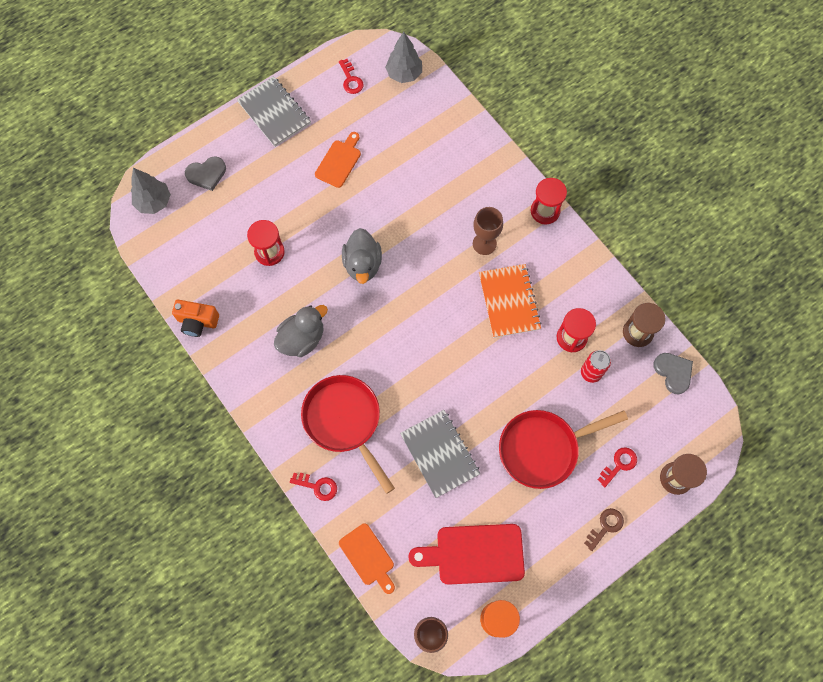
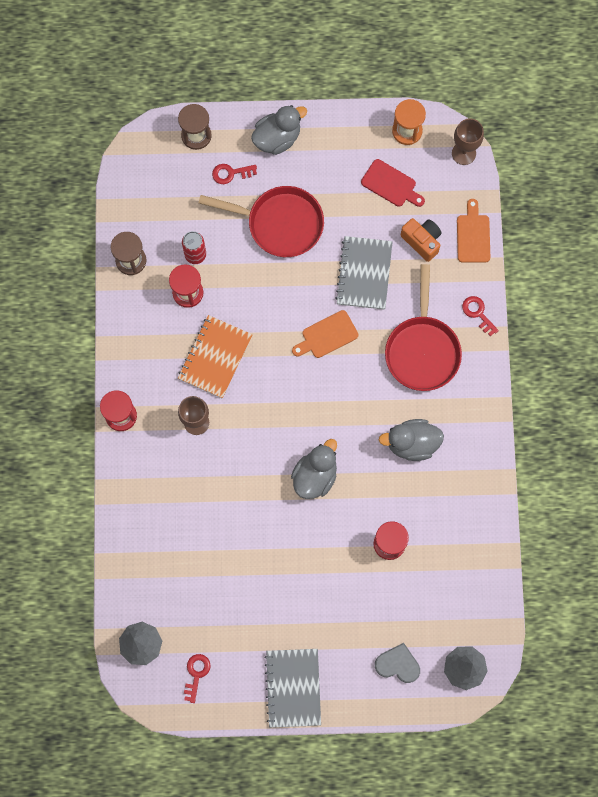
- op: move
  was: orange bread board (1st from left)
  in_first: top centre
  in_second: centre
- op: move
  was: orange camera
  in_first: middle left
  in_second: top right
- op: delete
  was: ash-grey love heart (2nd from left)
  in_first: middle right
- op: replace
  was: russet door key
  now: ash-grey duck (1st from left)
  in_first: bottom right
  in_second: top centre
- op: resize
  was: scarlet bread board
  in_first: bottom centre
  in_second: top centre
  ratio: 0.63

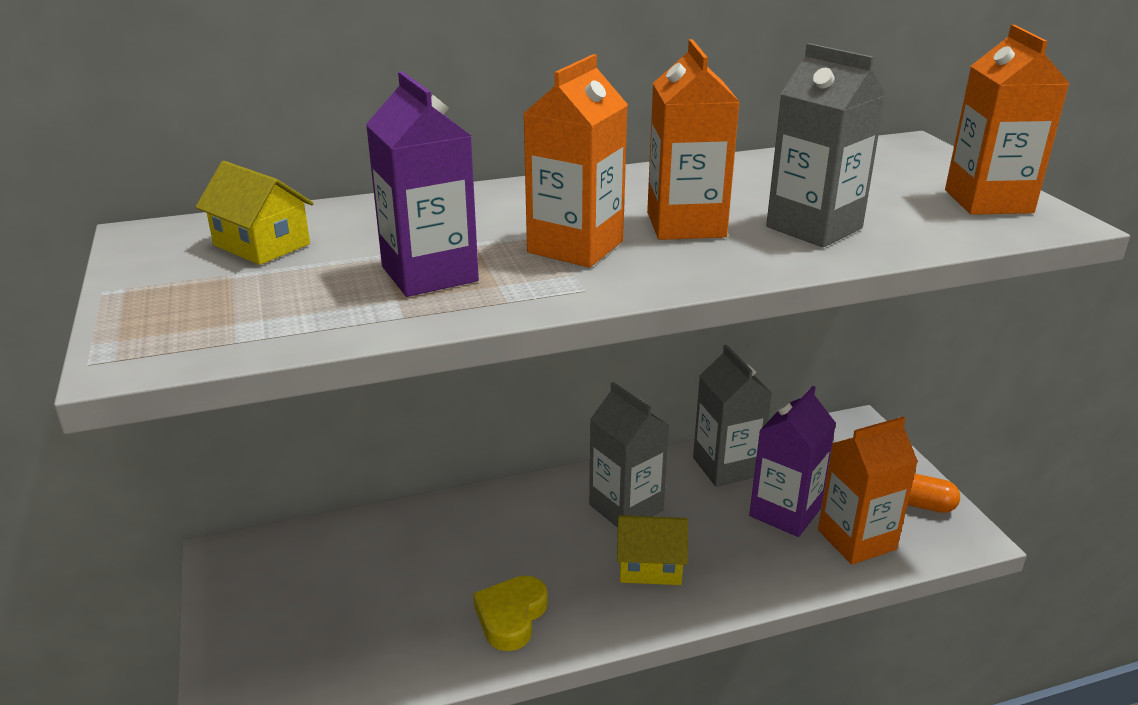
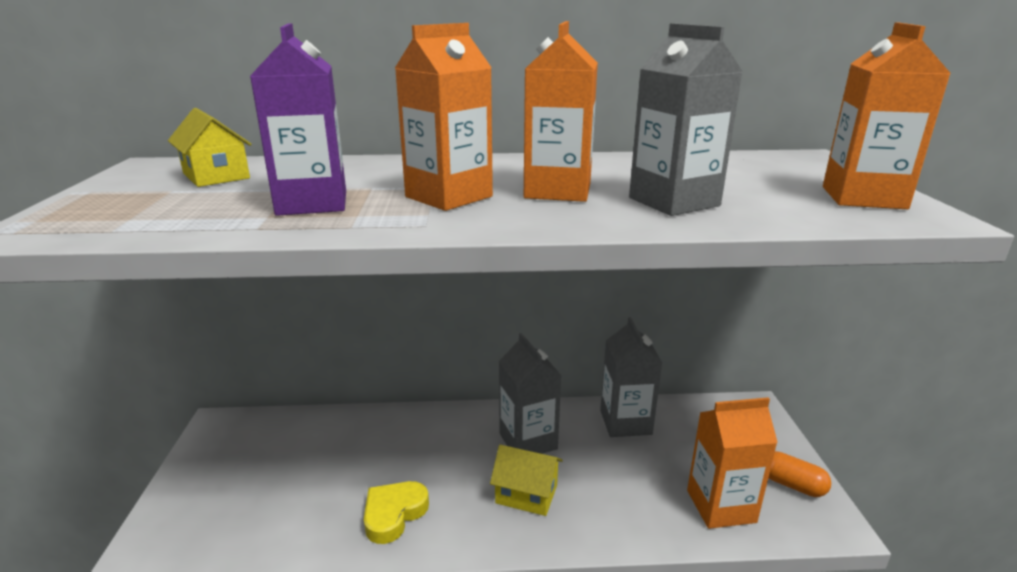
- op: delete
  was: violet carton (2nd from left)
  in_first: middle right

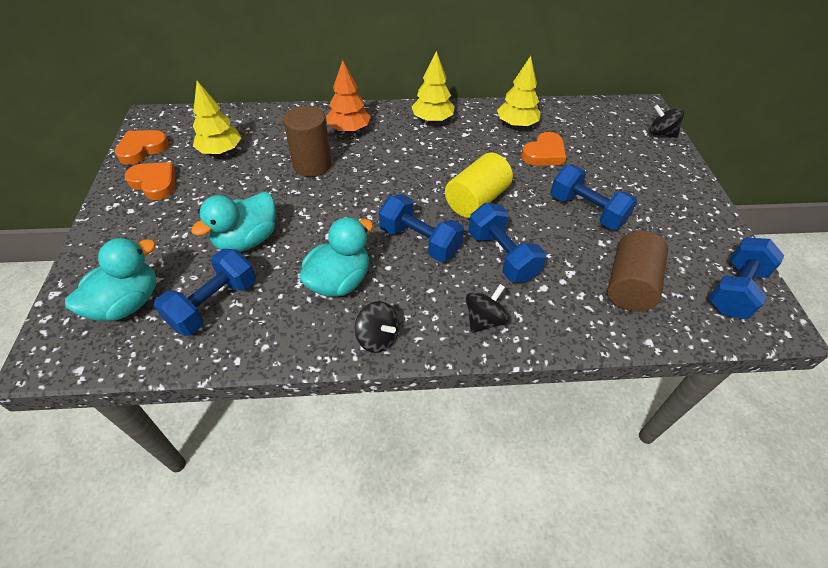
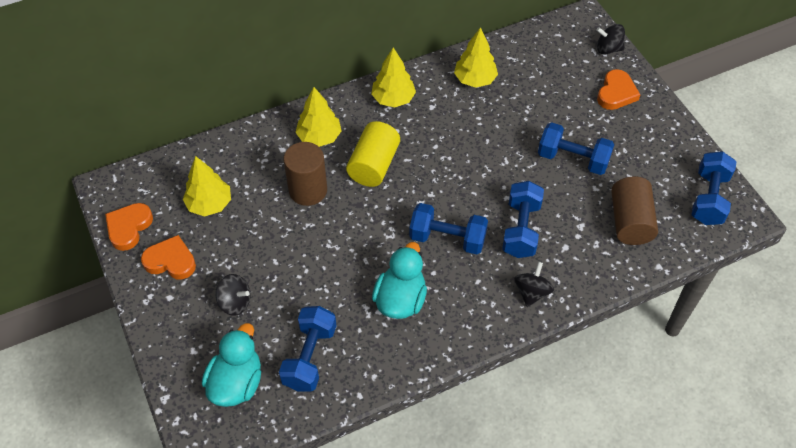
- op: recolor
  was: orange fir tree
  now: golden fir tree (2nd from left)
  in_first: top centre
  in_second: top centre
- op: move
  was: orange love heart (3rd from left)
  in_first: top centre
  in_second: top right
- op: move
  was: golden cylinder shape
  in_first: top centre
  in_second: centre
- op: delete
  was: turquoise duck (2nd from left)
  in_first: middle left
- op: rotate
  was: royal blue free weight (3rd from left)
  in_first: centre
  in_second: centre
  clockwise: 60
- op: move
  was: black whirligig (1st from left)
  in_first: centre
  in_second: middle left

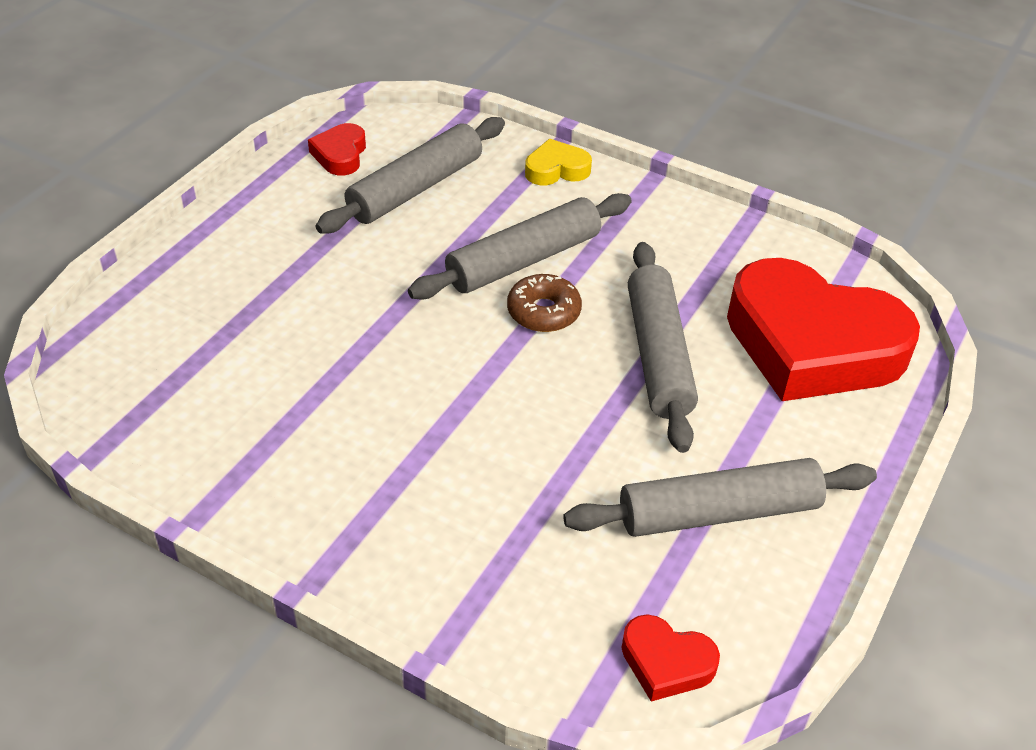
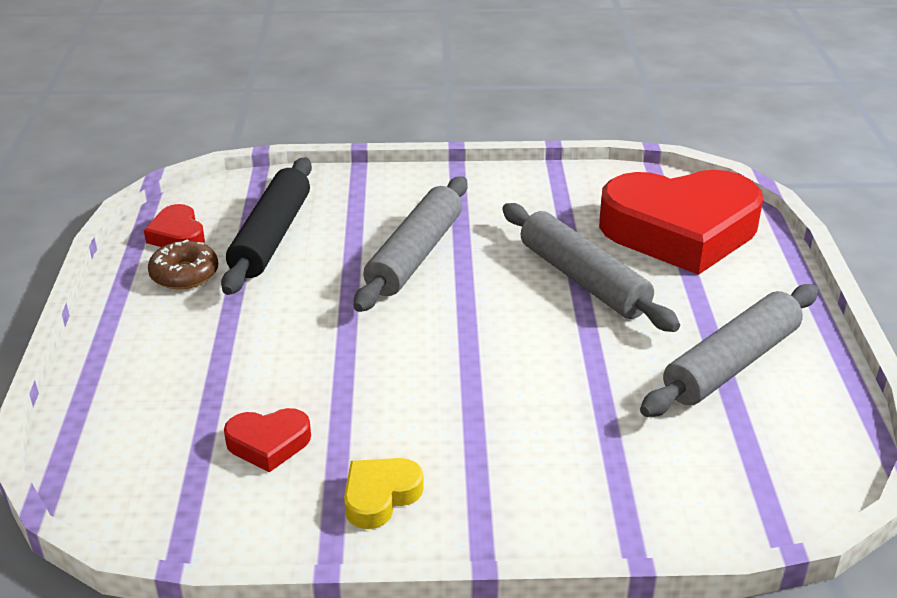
- op: recolor
  was: ash-grey dough roller (1st from left)
  now: black dough roller
  in_first: top centre
  in_second: middle left
- op: move
  was: golden love heart
  in_first: top centre
  in_second: bottom centre
- op: move
  was: russet donut
  in_first: centre
  in_second: middle left
- op: move
  was: scarlet love heart (2nd from left)
  in_first: bottom centre
  in_second: bottom left

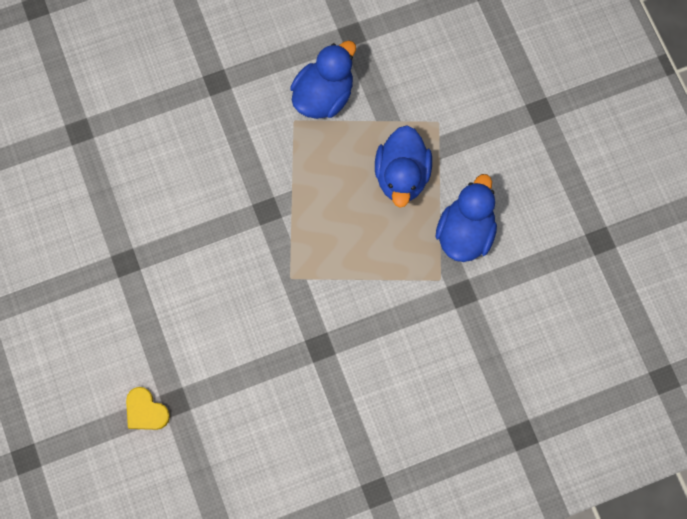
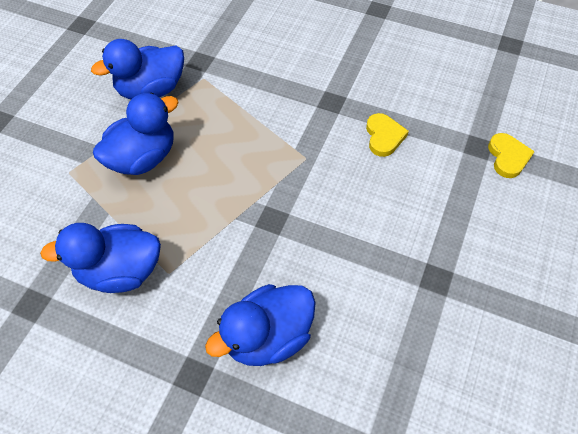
- op: insert
  now: golden love heart (1st from left)
  in_second: top right
- op: insert
  now: royal blue duck (4th from left)
  in_second: bottom centre

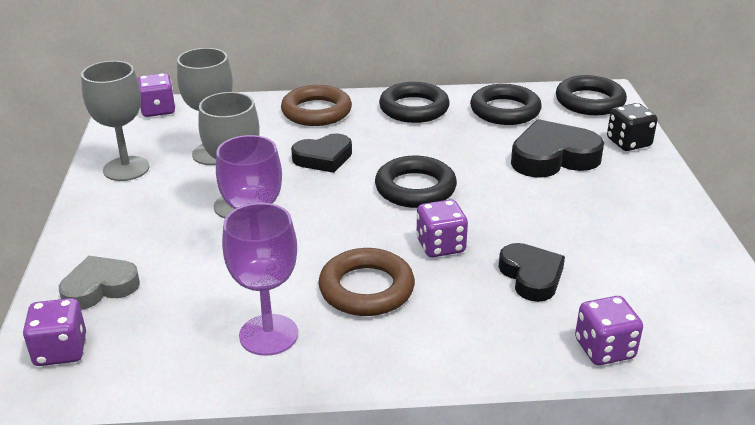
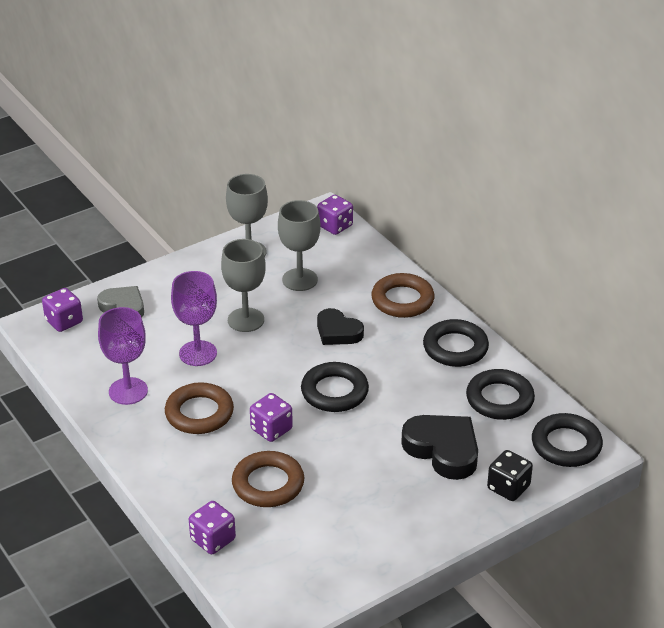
- op: replace
  was: black love heart (2nd from left)
  now: russet hoop (2nd from left)
  in_first: middle right
  in_second: bottom centre

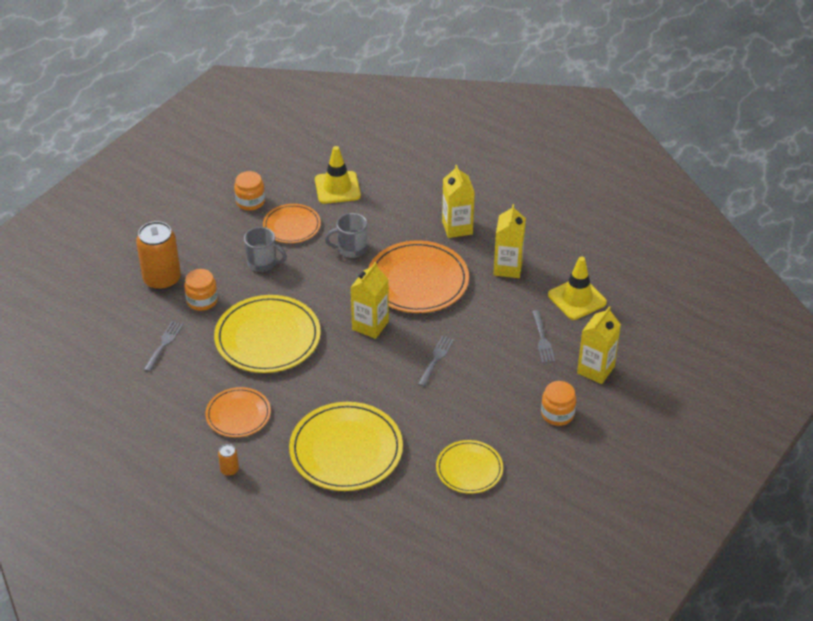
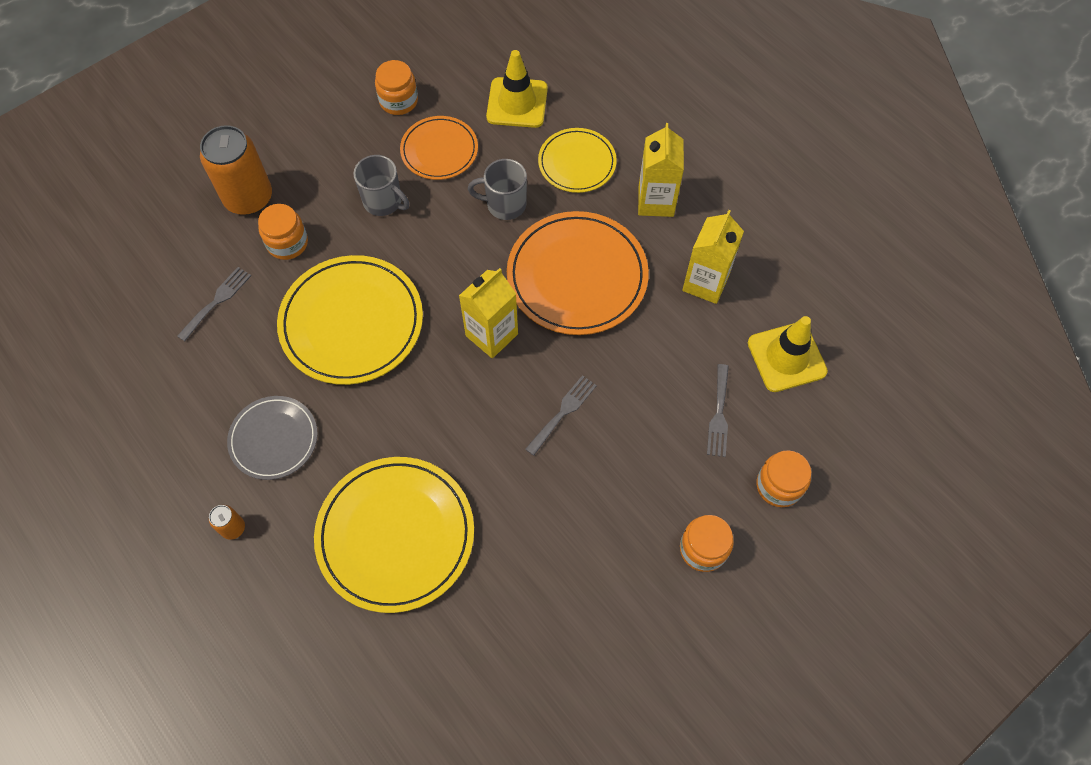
- op: replace
  was: golden carton (4th from left)
  now: orange preserve jar (4th from left)
  in_first: middle right
  in_second: middle right
- op: recolor
  was: orange dinner plate (1st from left)
  now: ash-grey dinner plate
  in_first: middle left
  in_second: middle left
- op: move
  was: golden dinner plate (3rd from left)
  in_first: bottom centre
  in_second: top centre

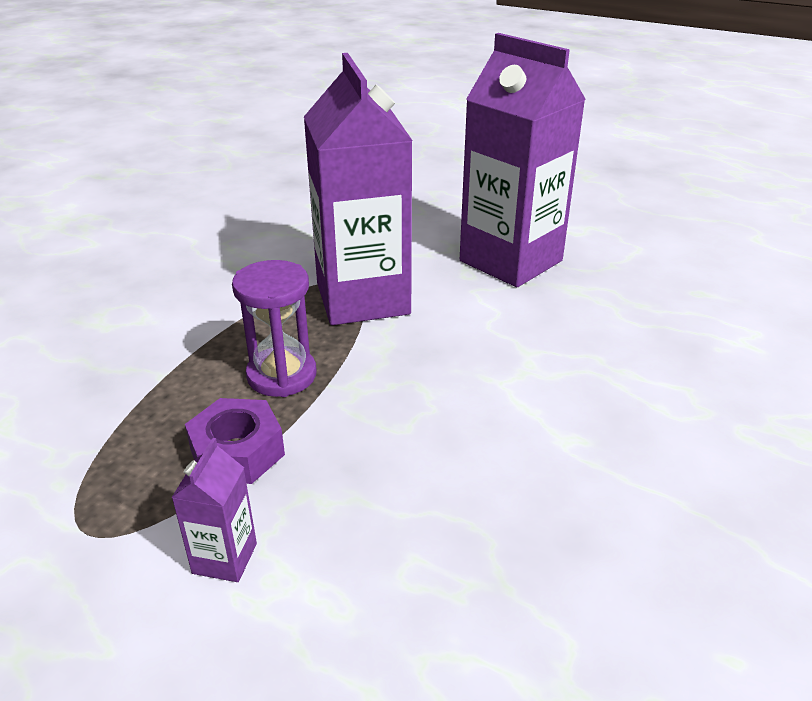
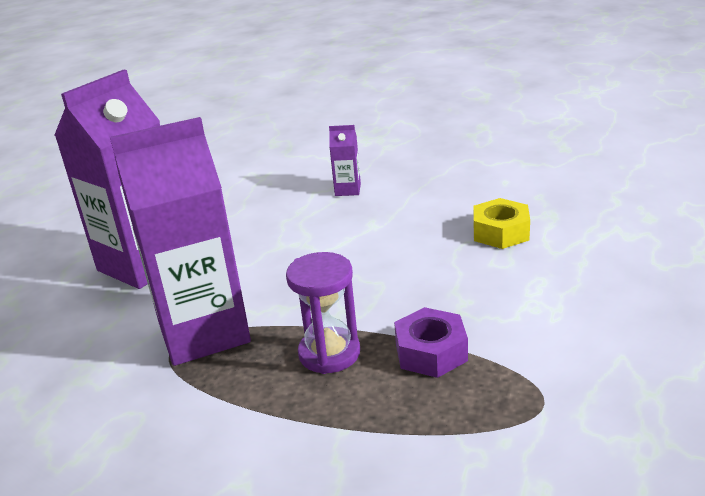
- op: move
  was: violet carton (1st from left in the first image)
  now: violet carton (3rd from left)
  in_first: bottom left
  in_second: top centre
- op: insert
  now: golden hexagon nut
  in_second: middle right

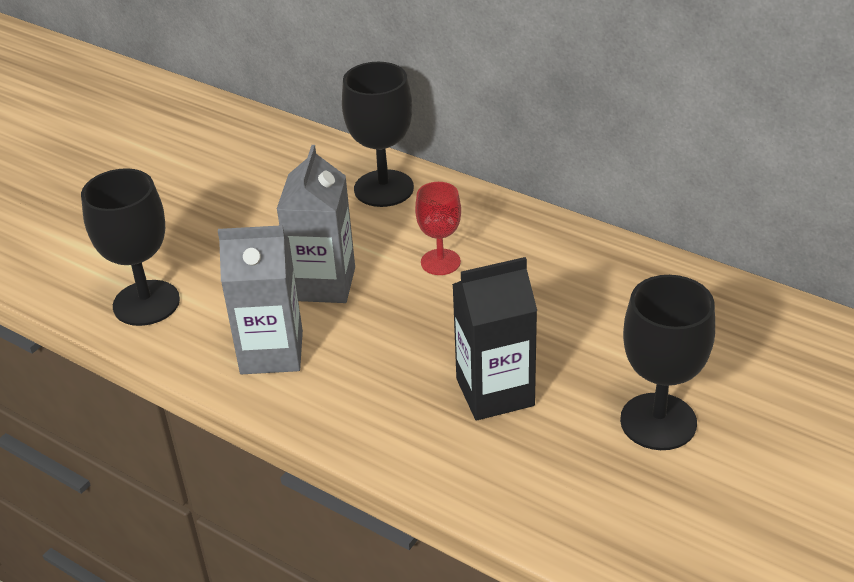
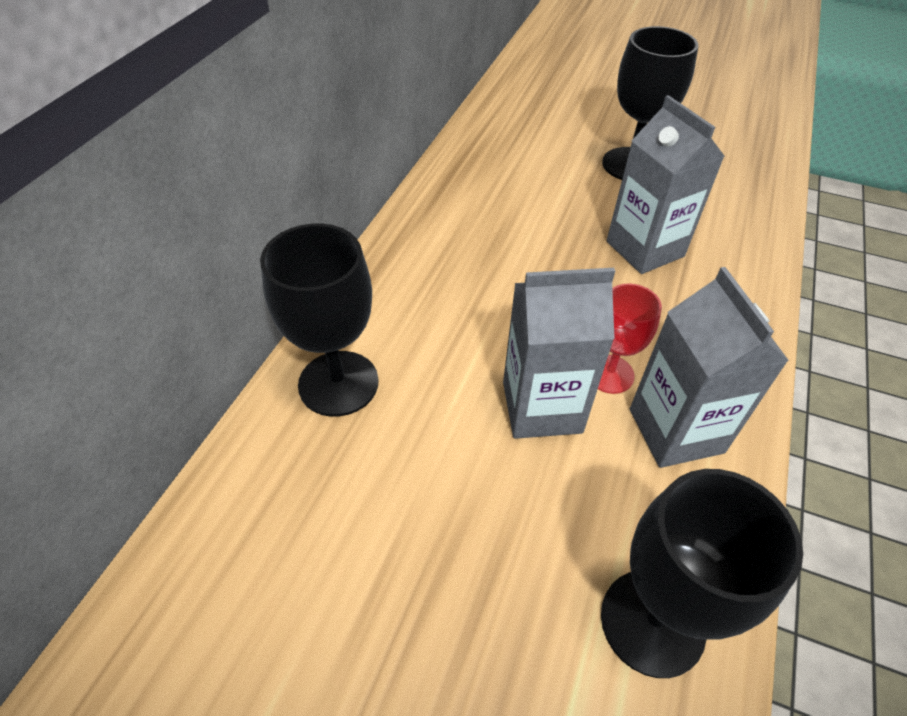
- op: move
  was: scarlet wine glass
  in_first: centre
  in_second: middle right
- op: recolor
  was: black carton
  now: ash-grey carton (2nd from left)
  in_first: centre
  in_second: top right

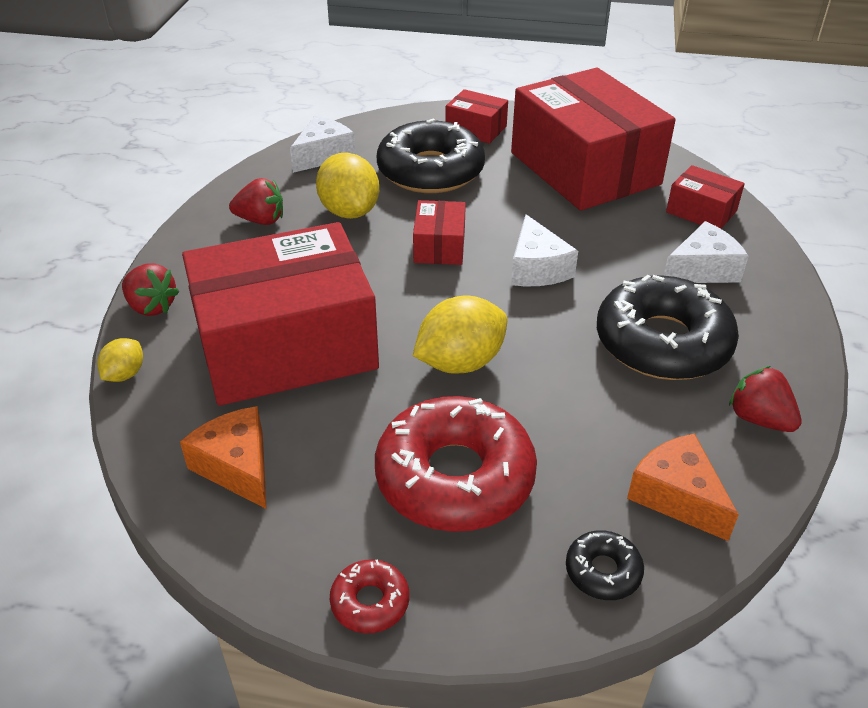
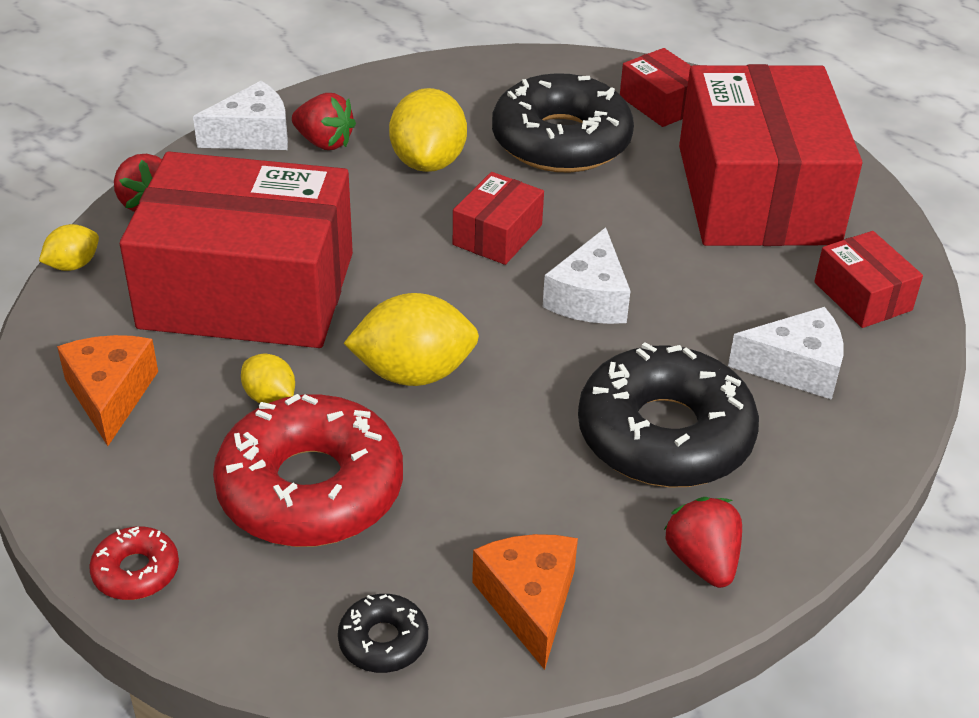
- op: move
  was: white cheese wedge (1st from left)
  in_first: top centre
  in_second: top left
- op: insert
  now: golden citrus fruit (2nd from left)
  in_second: middle left

